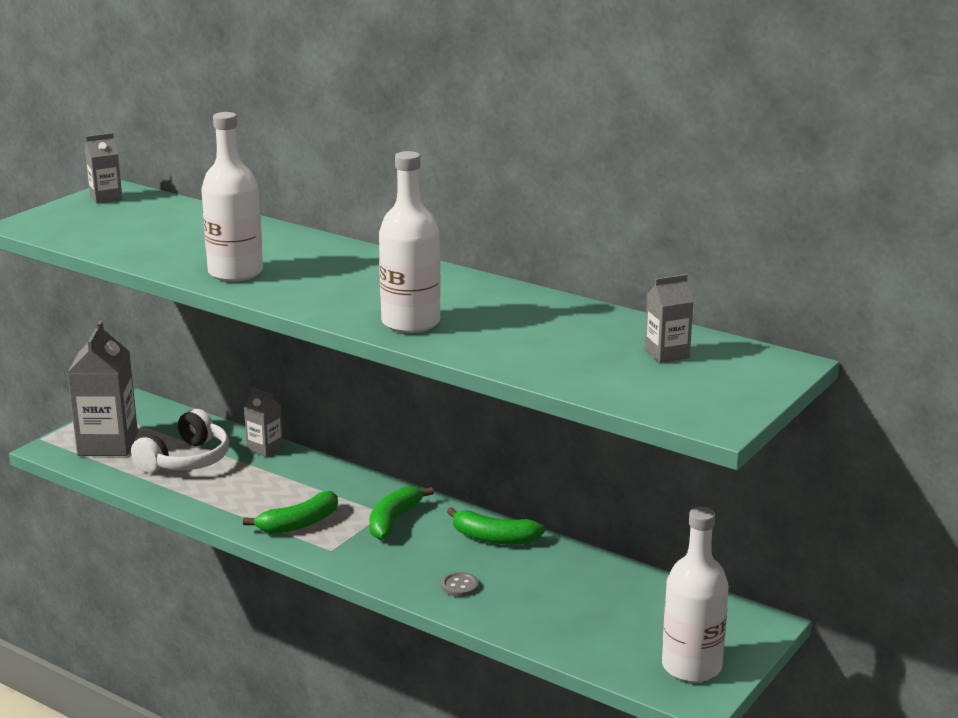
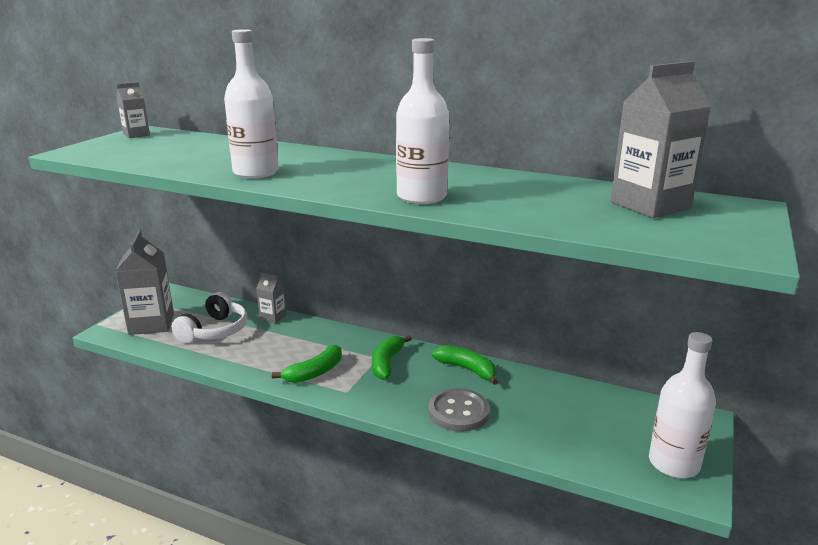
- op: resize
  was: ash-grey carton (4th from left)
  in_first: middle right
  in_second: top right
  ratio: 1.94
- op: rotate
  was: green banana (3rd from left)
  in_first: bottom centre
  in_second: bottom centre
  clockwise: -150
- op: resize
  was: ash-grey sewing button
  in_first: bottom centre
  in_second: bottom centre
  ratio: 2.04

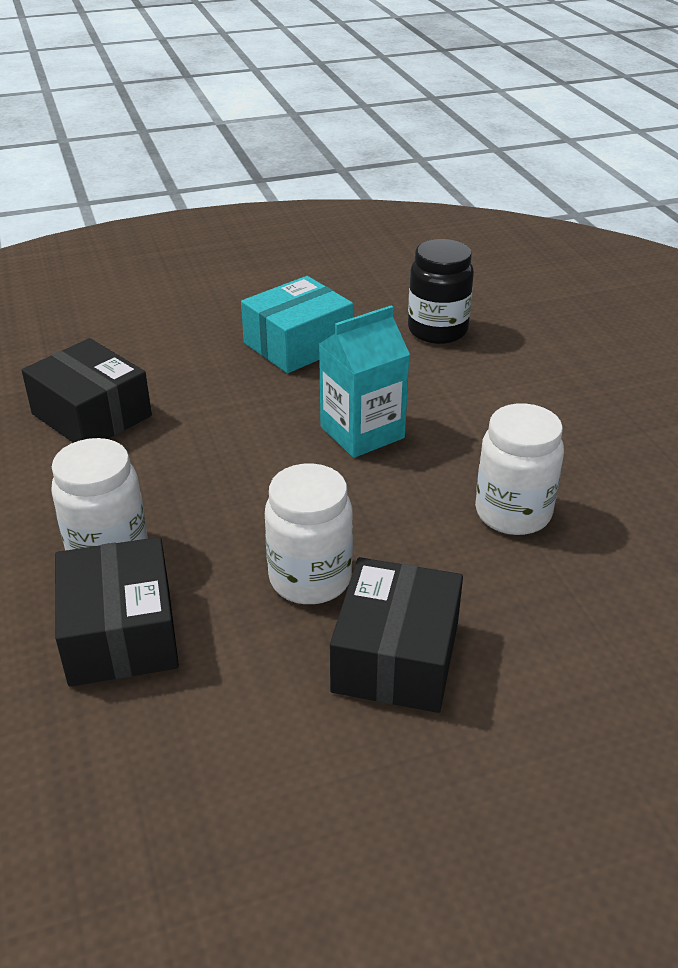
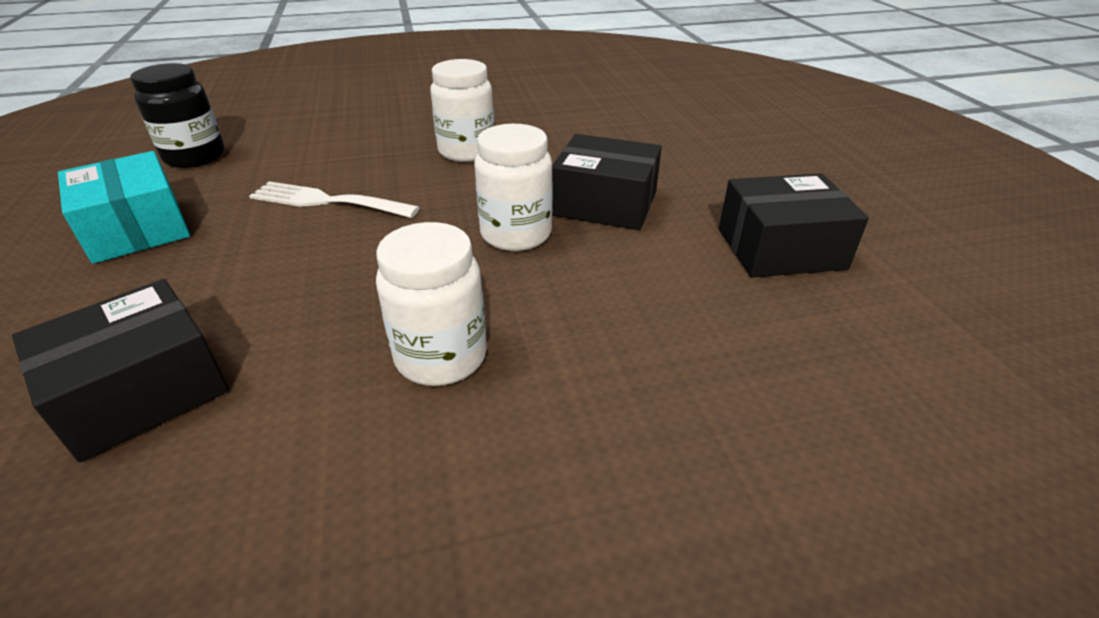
- op: replace
  was: turquoise carton
  now: white dinner fork
  in_first: centre
  in_second: top left
- op: move
  was: black parcel (2nd from left in the first image)
  now: black parcel (3rd from left)
  in_first: middle left
  in_second: middle right

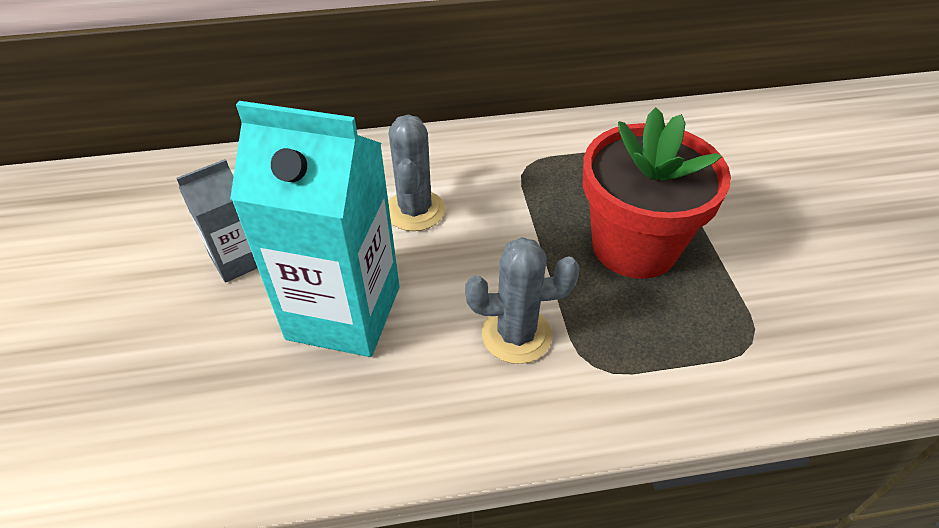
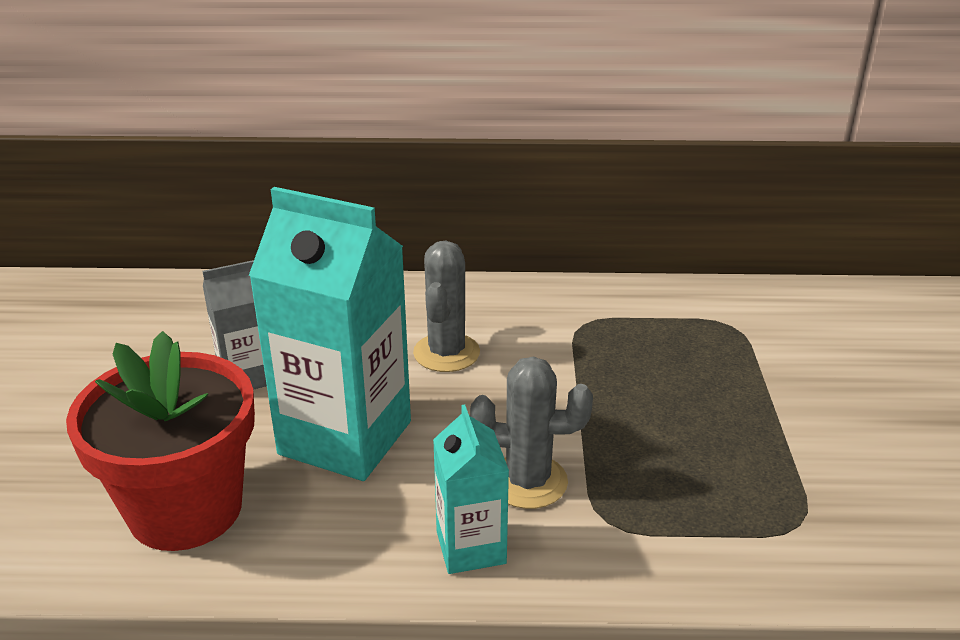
- op: move
  was: scarlet plant pot
  in_first: middle right
  in_second: bottom left
- op: insert
  now: turquoise carton (2nd from left)
  in_second: bottom centre

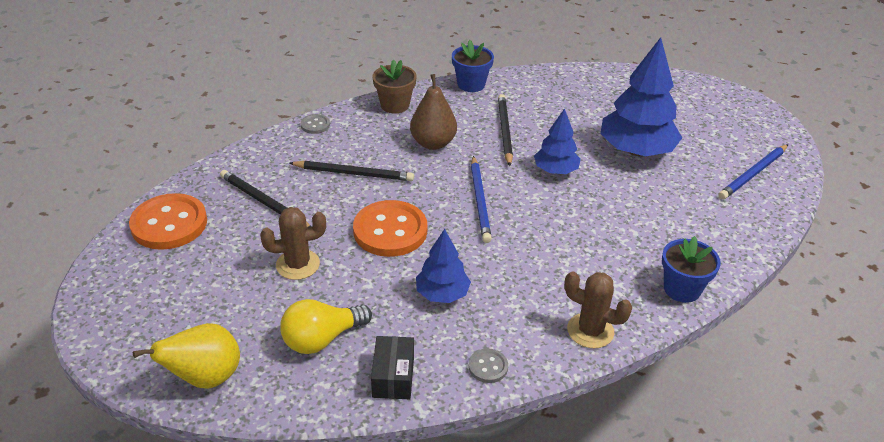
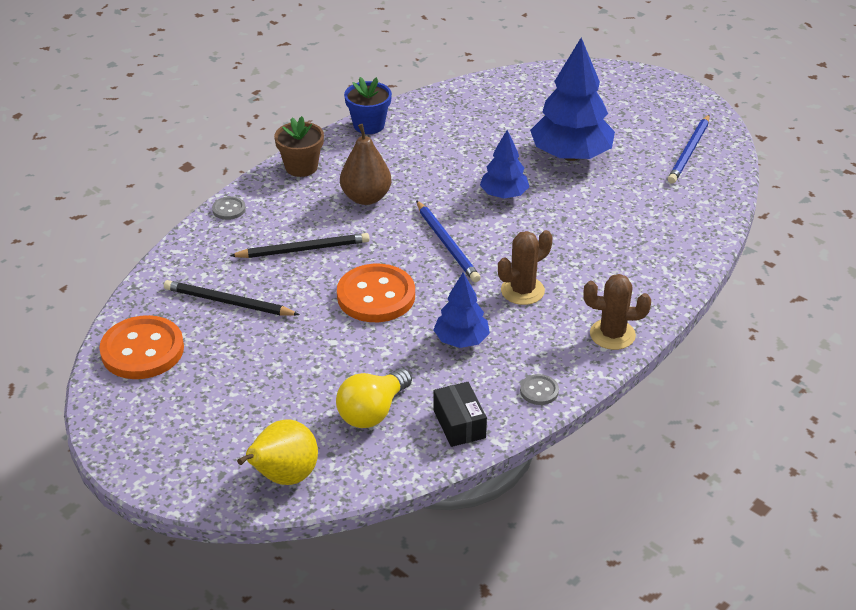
- op: delete
  was: black wooden pencil (3rd from left)
  in_first: top centre
- op: move
  was: russet saguaro cactus (1st from left)
  in_first: middle left
  in_second: centre
- op: delete
  was: royal blue plant pot (2nd from left)
  in_first: middle right

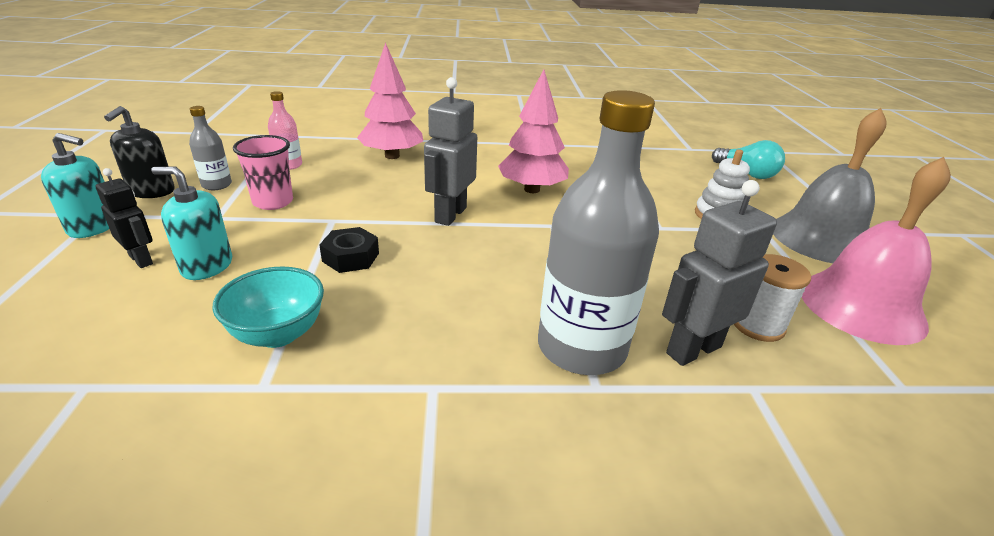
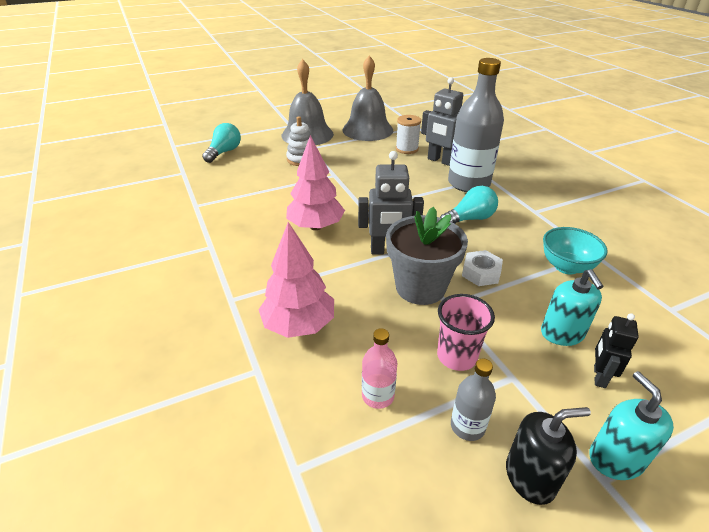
- op: recolor
  was: rose-pink bell
  now: ash-grey bell (2nd from left)
  in_first: middle right
  in_second: top centre
- op: recolor
  was: black hexagon nut
  now: white hexagon nut
  in_first: centre
  in_second: middle right
- op: insert
  now: turquoise lightbulb (2nd from left)
  in_second: centre
- op: insert
  now: ash-grey plant pot
  in_second: centre

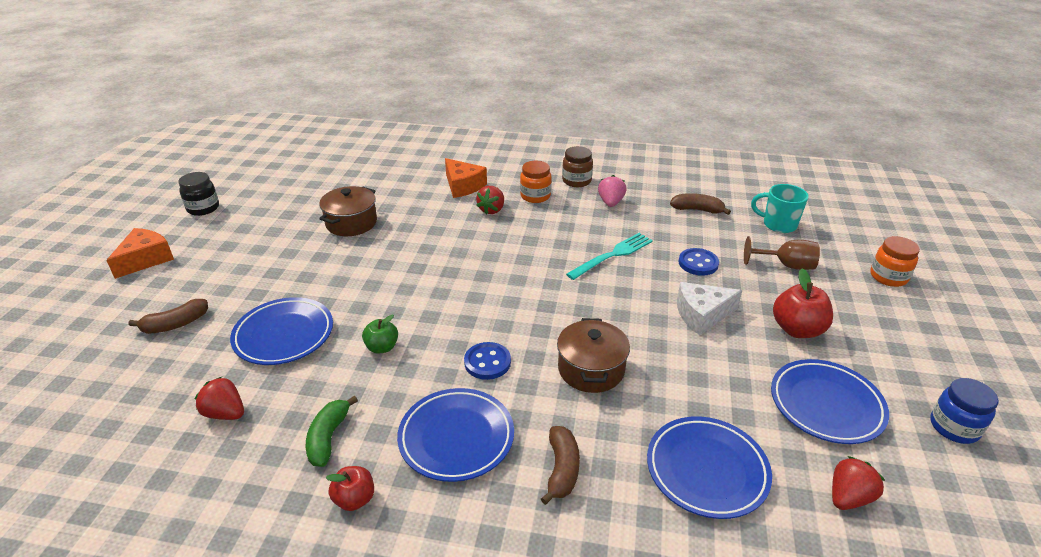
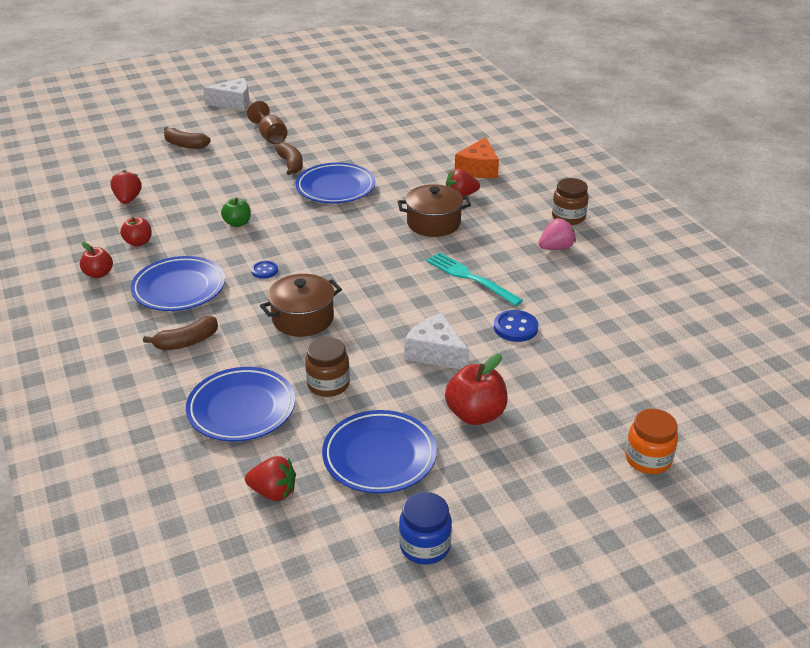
- op: delete
  was: orange preserve jar (1st from left)
  in_first: top centre
- op: delete
  was: black preserve jar
  in_first: middle left
- op: delete
  was: turquoise tea mug
  in_first: middle right
- op: move
  was: russet pot (1st from left in the first image)
  now: russet pot (2nd from left)
  in_first: centre
  in_second: top centre
- op: move
  was: russet banana (3rd from left)
  in_first: middle right
  in_second: top centre
- op: recolor
  was: orange cheese wedge (1st from left)
  now: white cheese wedge (1st from left)
  in_first: middle left
  in_second: top left
- op: rotate
  was: turquoise dinner fork
  in_first: centre
  in_second: centre
  clockwise: -150
- op: move
  was: russet wine glass
  in_first: middle right
  in_second: top left
- op: move
  was: royal blue dinner plate (1st from left in the first image)
  now: royal blue dinner plate (3rd from left)
  in_first: middle left
  in_second: top centre
- op: resize
  was: royal blue sewing button (1st from left)
  in_first: centre
  in_second: middle left
  ratio: 0.64
- op: replace
  was: green banana
  now: scarlet toy apple (2nd from left)
  in_first: bottom left
  in_second: middle left
- op: insert
  now: russet preserve jar (1st from left)
  in_second: centre

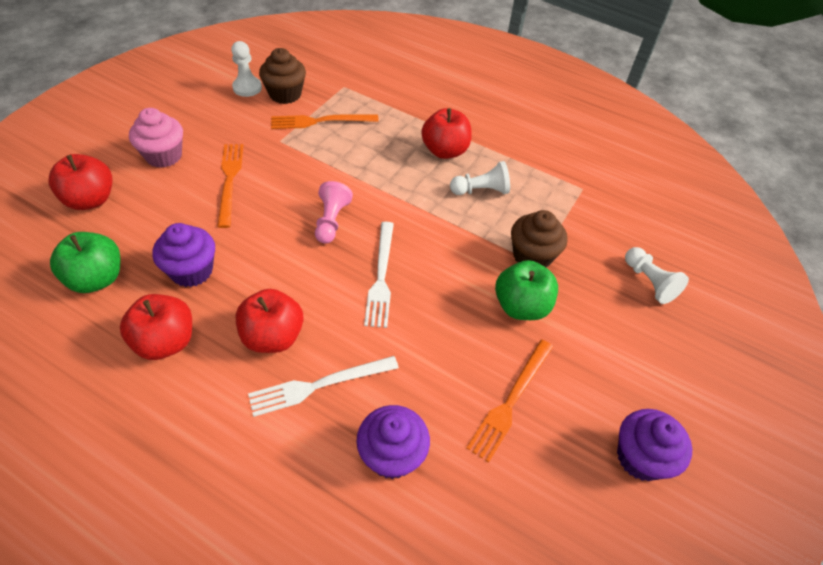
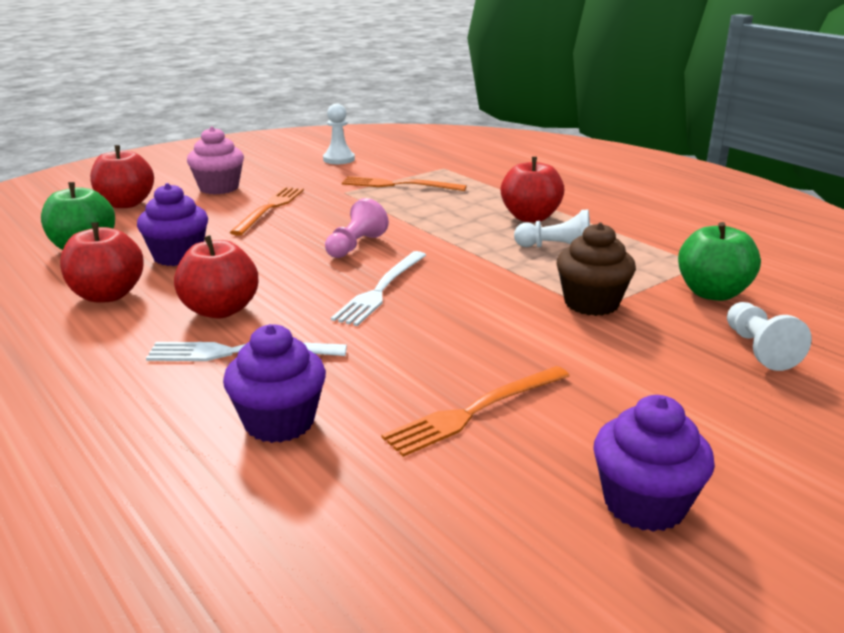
- op: delete
  was: russet cupcake (1st from left)
  in_first: top centre
- op: move
  was: green toy apple (2nd from left)
  in_first: centre
  in_second: middle right

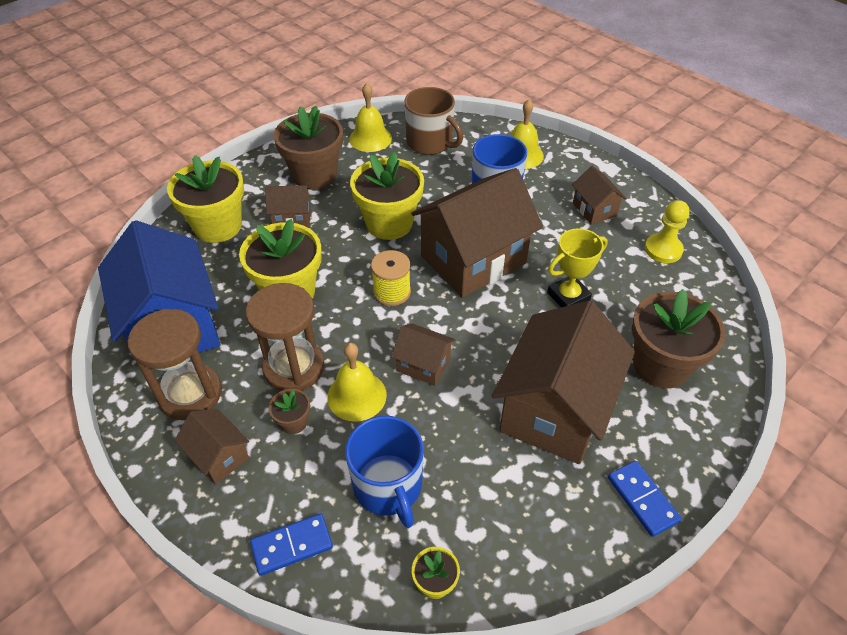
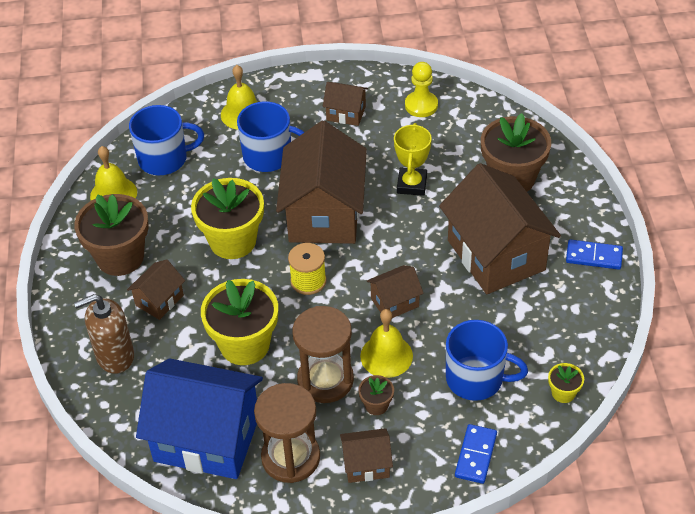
- op: recolor
  was: russet tea mug
  now: royal blue tea mug (1st from left)
  in_first: top centre
  in_second: top left
- op: replace
  was: golden plant pot (1st from left)
  now: russet soap dispenser
  in_first: top left
  in_second: middle left

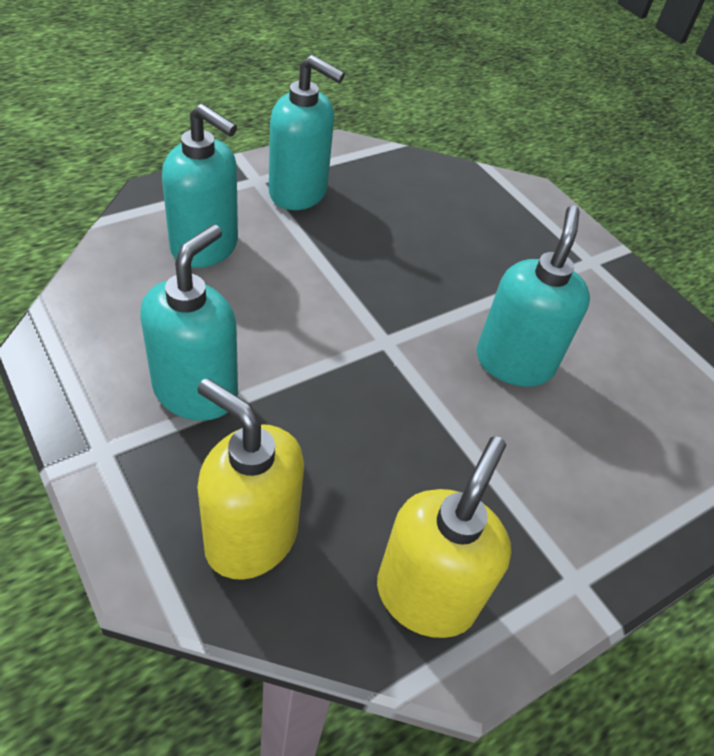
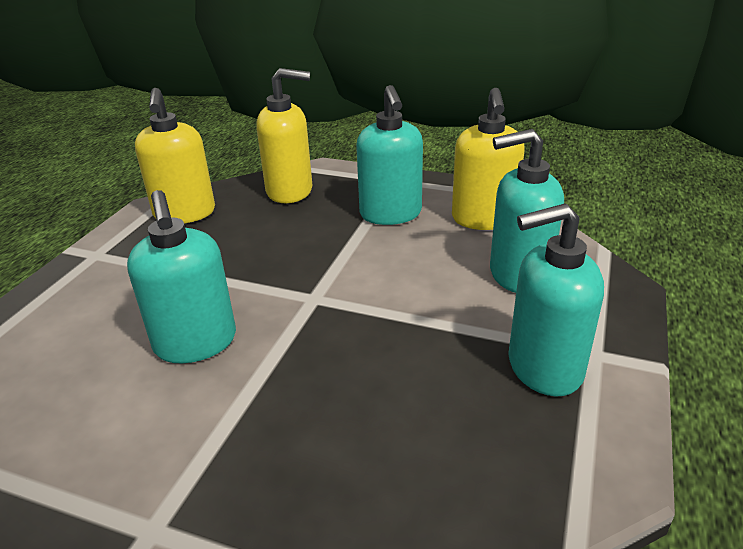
- op: insert
  now: golden soap dispenser (3rd from left)
  in_second: top centre

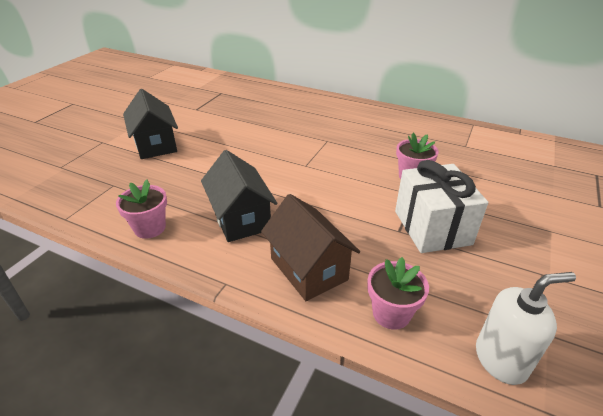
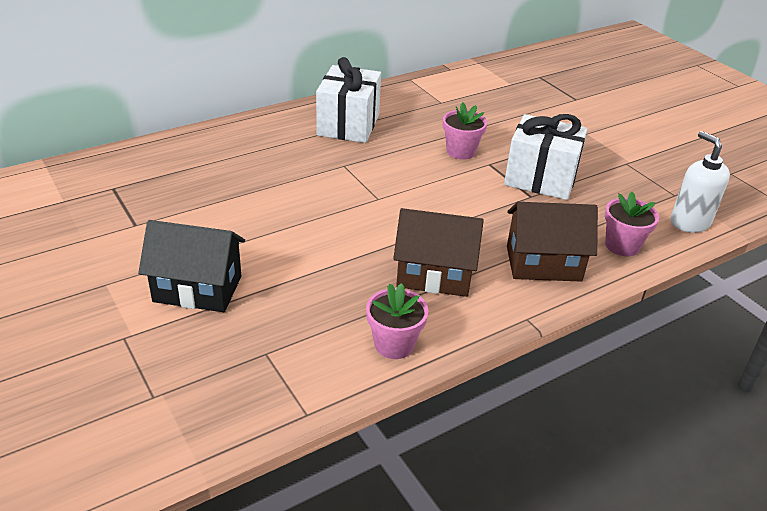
- op: recolor
  was: black cottage (2nd from left)
  now: russet cottage (1st from left)
  in_first: centre
  in_second: centre
- op: rotate
  was: white soap dispenser
  in_first: bottom right
  in_second: middle right
  clockwise: -45
- op: insert
  now: white present (1st from left)
  in_second: top centre

